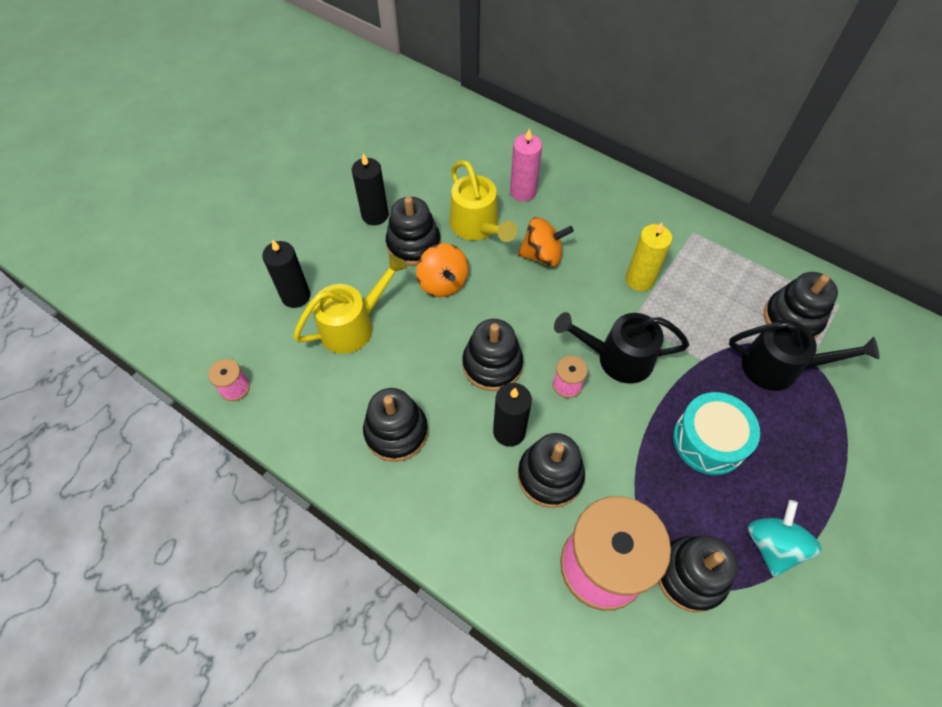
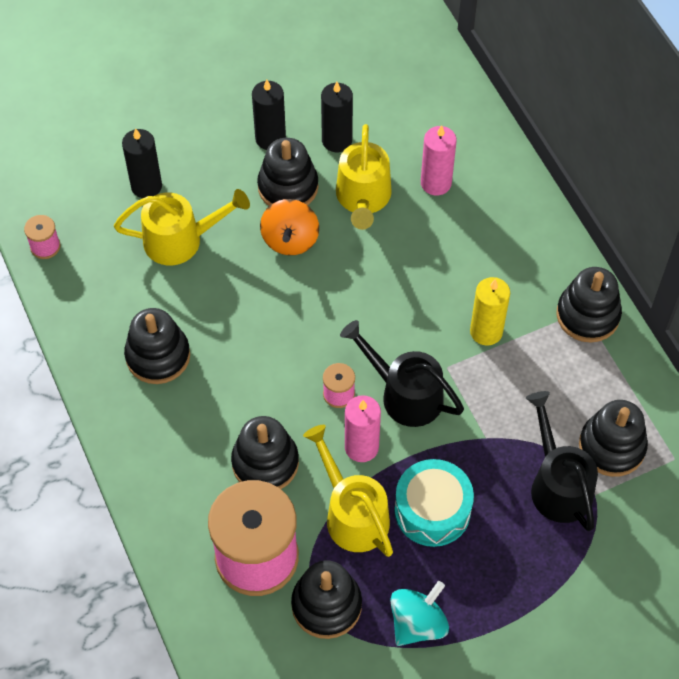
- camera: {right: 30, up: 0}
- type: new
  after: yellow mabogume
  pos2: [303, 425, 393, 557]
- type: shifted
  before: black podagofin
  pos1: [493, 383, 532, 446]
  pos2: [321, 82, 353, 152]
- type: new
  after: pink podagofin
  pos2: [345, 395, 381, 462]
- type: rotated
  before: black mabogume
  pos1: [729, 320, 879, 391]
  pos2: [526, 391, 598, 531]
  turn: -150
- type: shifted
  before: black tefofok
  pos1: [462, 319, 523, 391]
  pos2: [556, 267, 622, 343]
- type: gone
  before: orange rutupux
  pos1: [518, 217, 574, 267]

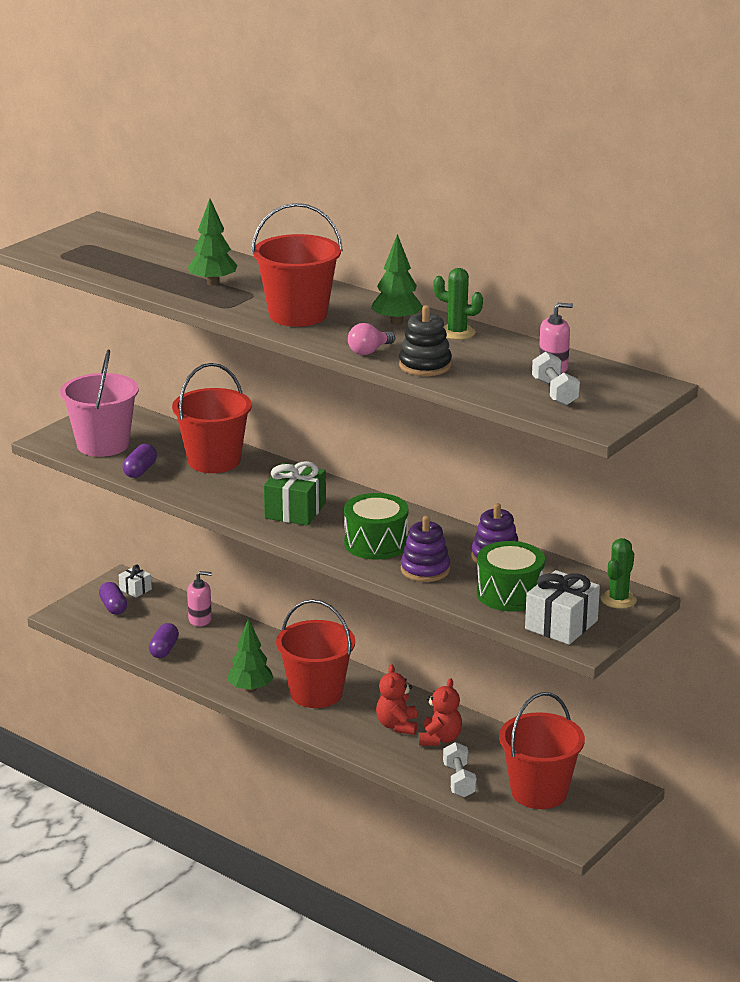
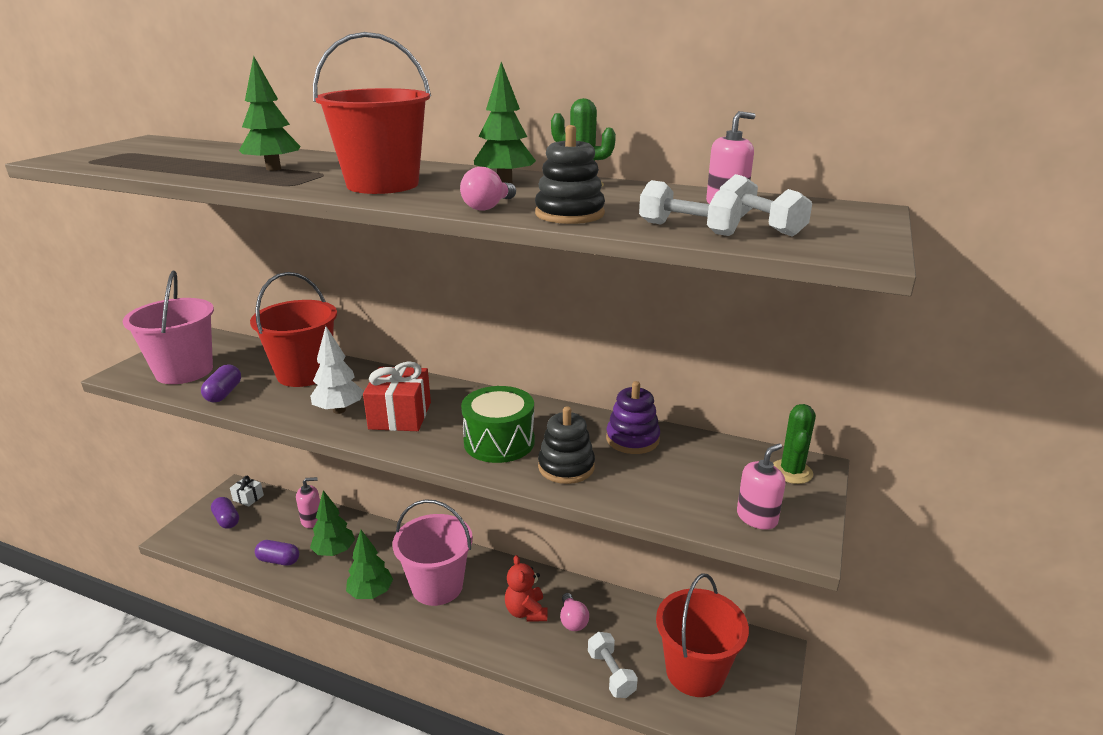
- camera: {right: -15, up: 0}
- type: rotated
  before: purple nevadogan
  pos1: [149, 623, 179, 658]
  pos2: [255, 540, 299, 566]
  turn: -75
- type: new
  after: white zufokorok
  pos2: [310, 326, 364, 414]
- type: new
  after: green zufokorok
  pos2: [310, 490, 355, 556]
- type: repainted
  before: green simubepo
  after: red simubepo
  pos1: [264, 461, 326, 526]
  pos2: [363, 361, 431, 431]
- type: repainted
  before: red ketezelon
  after: pink ketezelon
  pos1: [276, 599, 355, 708]
  pos2: [393, 499, 473, 606]
- type: repainted
  before: purple tefofok
  after: black tefofok
  pos1: [401, 516, 450, 582]
  pos2: [538, 407, 595, 484]
- type: swapped
  before: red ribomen
  after: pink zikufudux
  pos1: [419, 678, 462, 746]
  pos2: [560, 593, 589, 631]
- type: new
  after: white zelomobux
  pos2: [639, 180, 742, 236]
- type: swapped
  before: white simubepo
  after: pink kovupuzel
  pos1: [525, 570, 600, 645]
  pos2: [737, 444, 785, 530]
- type: gone
  before: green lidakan
  pos1: [477, 541, 545, 611]

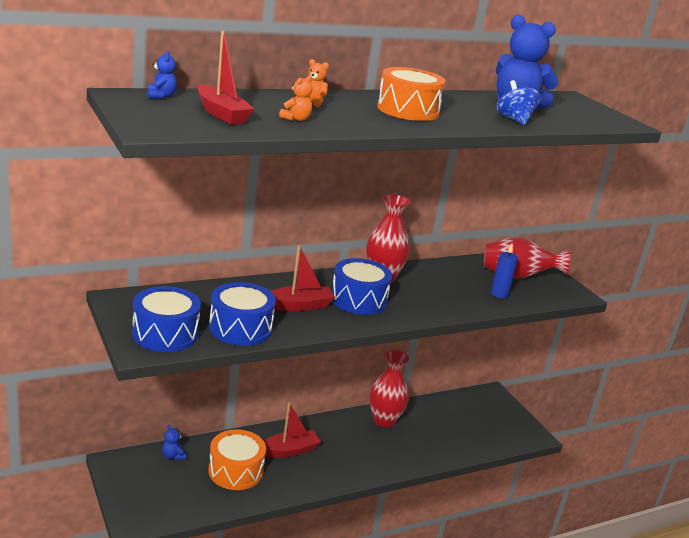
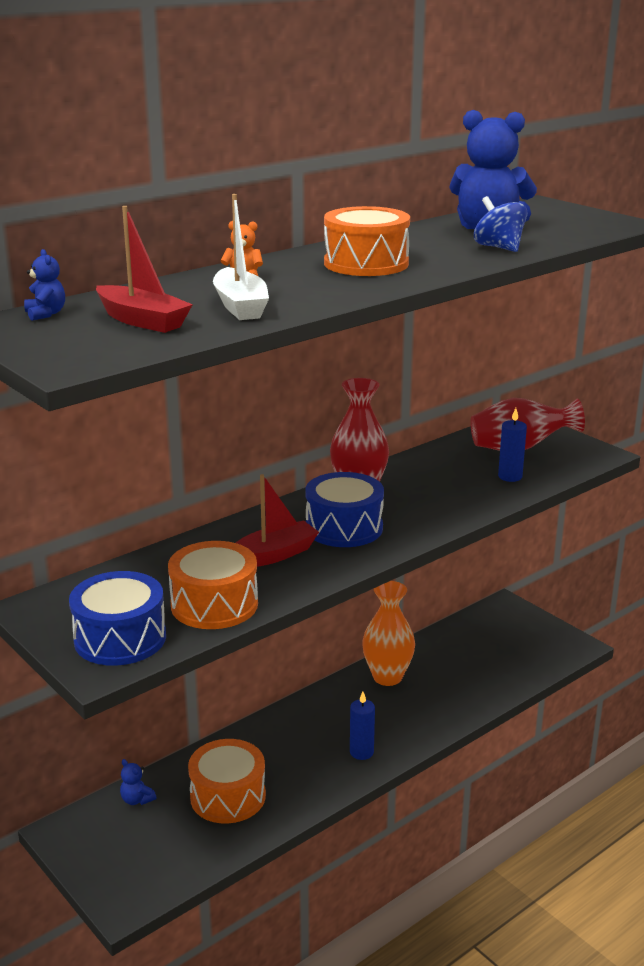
- camera: {right: -10, up: 0}
- type: repainted
  before: blue lidakan
  after: orange lidakan
  pos1: [209, 282, 276, 346]
  pos2: [168, 541, 258, 629]
- type: swapped
  before: orange ribomen
  after: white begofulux
  pos1: [279, 75, 313, 121]
  pos2: [213, 194, 269, 320]
- type: new
  after: blue podagofin
  pos2: [350, 692, 375, 760]
- type: repainted
  before: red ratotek
  after: orange ratotek
  pos1: [369, 350, 409, 428]
  pos2: [362, 581, 415, 686]
- type: gone
  before: red begofulux
  pos1: [264, 403, 321, 458]

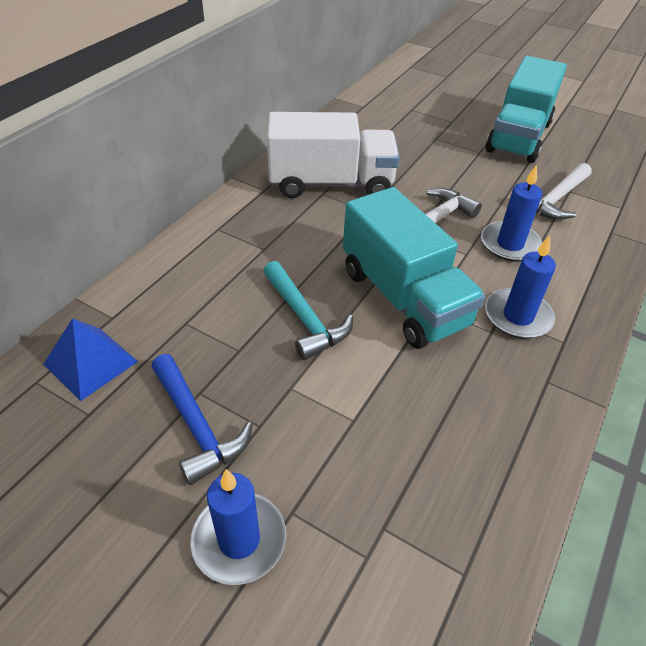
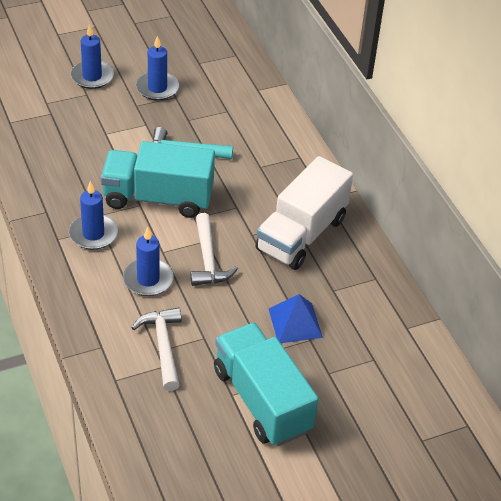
- camera: {right: 125, up: 0}
- type: swapped
  before: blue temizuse
  after: blue podagofin
  pos1: [151, 354, 253, 485]
  pos2: [136, 36, 179, 101]
- type: shifted
  before: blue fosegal
  pos1: [43, 318, 138, 401]
  pos2: [269, 294, 323, 343]

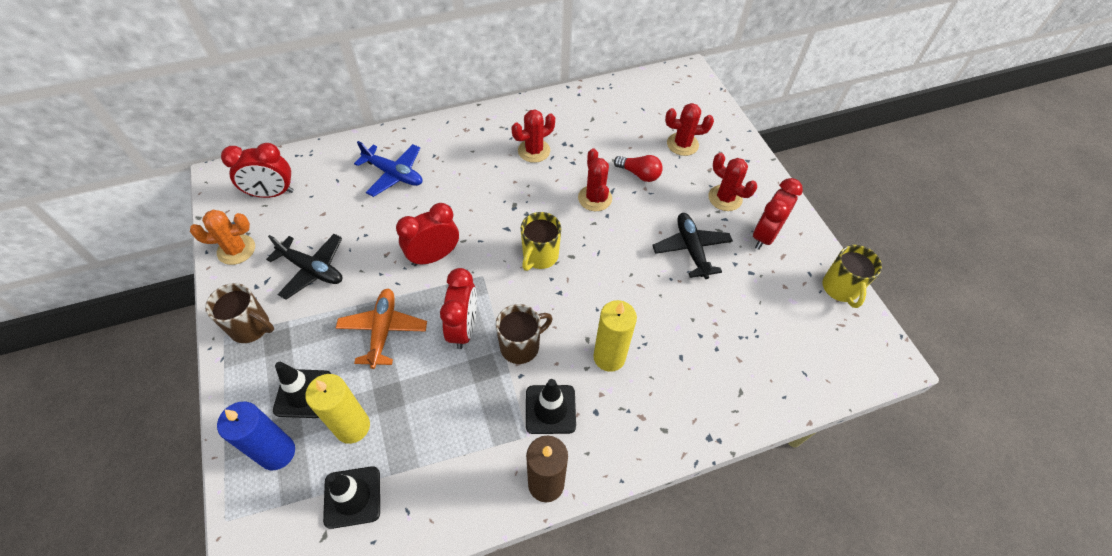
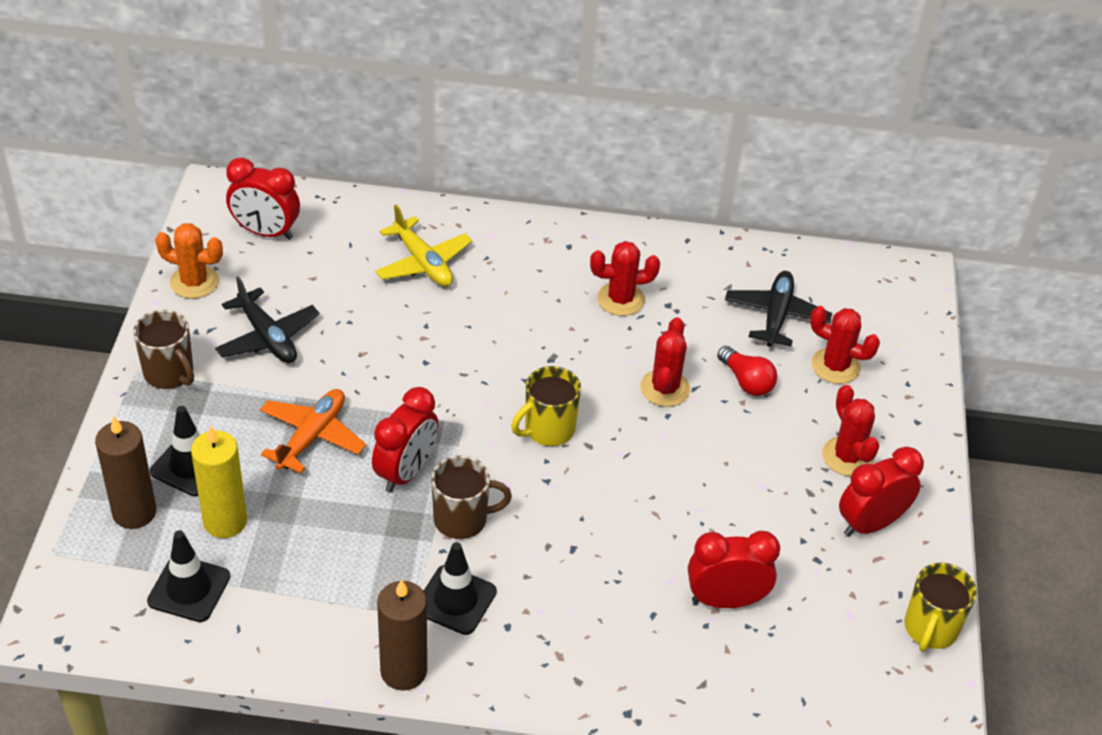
- camera: {right: 25, up: -10}
- type: repainted
  before: blue podagofin
  after: brown podagofin
  pos1: [217, 402, 295, 470]
  pos2: [95, 416, 157, 529]
- type: repainted
  before: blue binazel
  after: yellow binazel
  pos1: [354, 141, 423, 197]
  pos2: [375, 205, 472, 287]
- type: shifted
  before: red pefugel
  pos1: [396, 203, 459, 266]
  pos2: [688, 531, 780, 608]
- type: shifted
  before: black binazel
  pos1: [652, 213, 733, 279]
  pos2: [725, 271, 832, 347]
- type: gone
  before: yellow podagofin
  pos1: [593, 300, 637, 372]

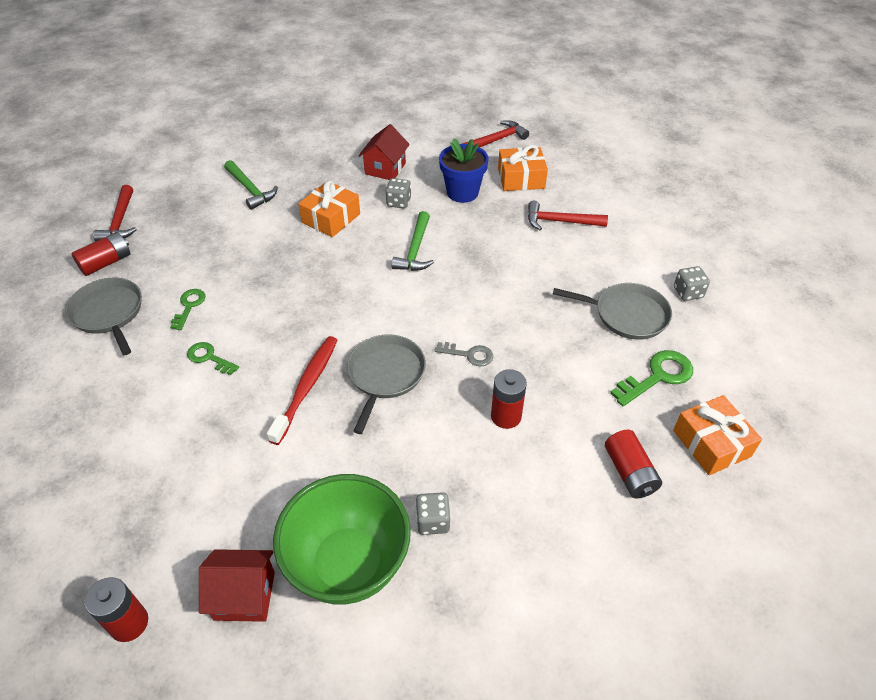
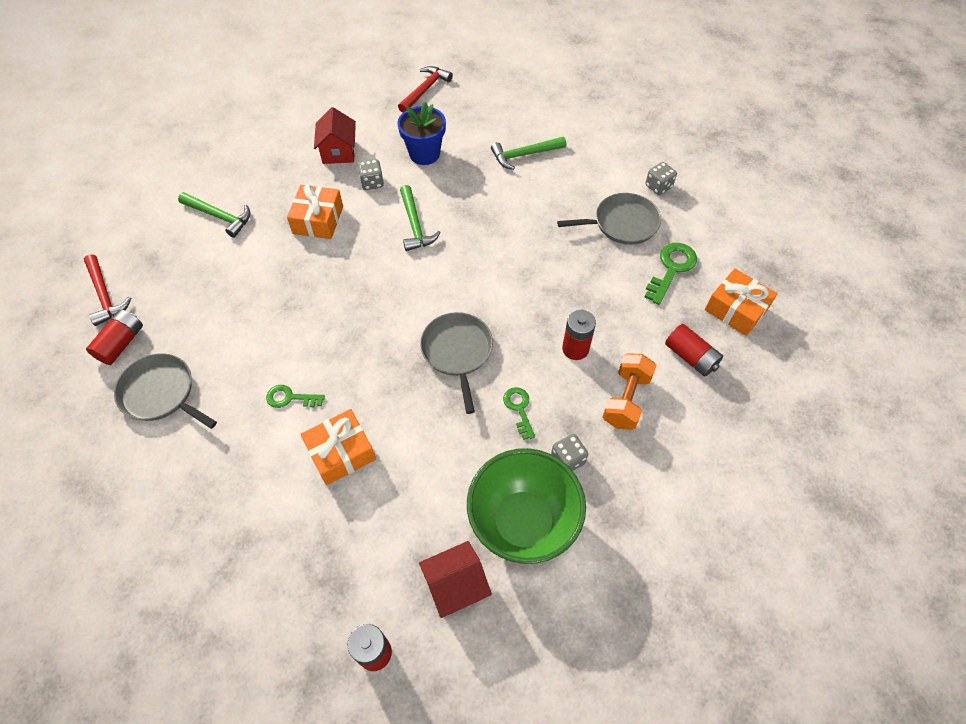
- camera: {right: -25, up: 10}
- type: shifted
  before: orange simubepo
  pos1: [498, 145, 548, 191]
  pos2: [301, 409, 376, 485]
- type: repainted
  before: red temizuse
  after: green temizuse
  pos1: [528, 201, 608, 230]
  pos2: [491, 137, 566, 170]
- type: shifted
  before: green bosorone
  pos1: [170, 289, 205, 330]
  pos2: [503, 387, 535, 440]
- type: new
  after: orange zelomobux
  pos2: [603, 354, 657, 430]
- type: gone
  before: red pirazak
  pos1: [267, 336, 337, 445]
- type: gone
  before: grey bosorone
  pos1: [434, 342, 493, 367]

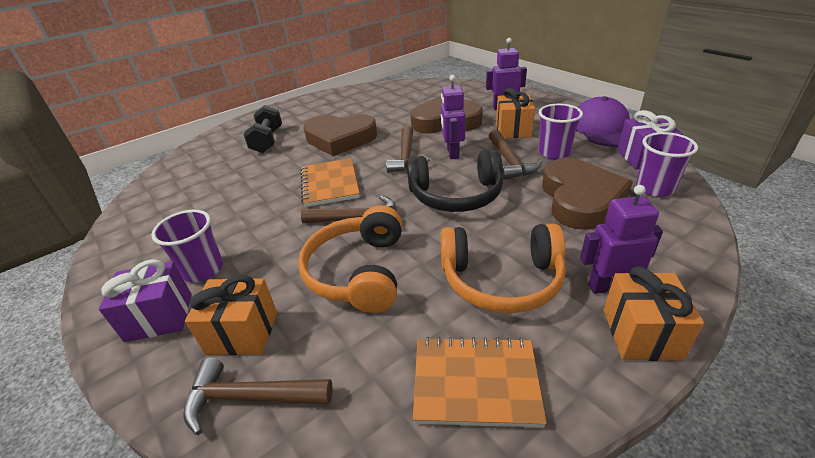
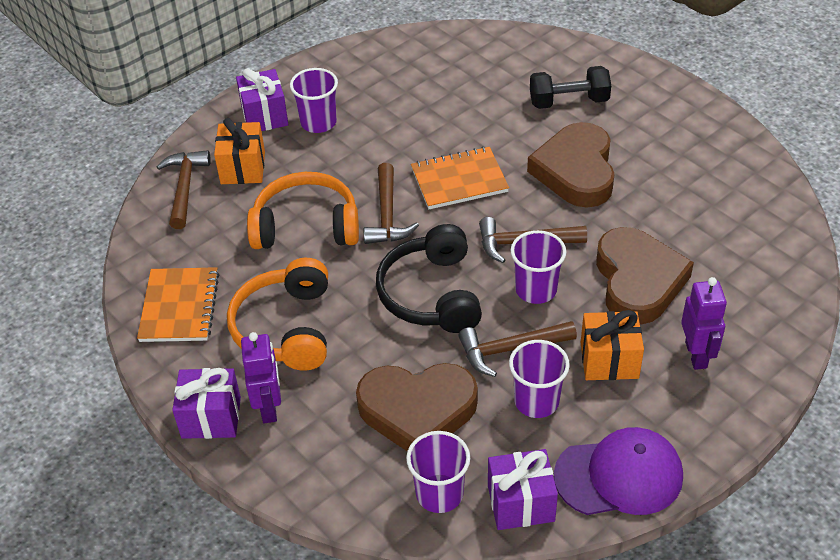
- camera: {right: 85, up: 10}
- type: repainted
  before: orange simubepo
  after: purple simubepo
  pos1: [604, 266, 704, 361]
  pos2: [172, 368, 241, 439]
- type: swapped
  before: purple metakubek
  after: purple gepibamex
  pos1: [441, 75, 465, 159]
  pos2: [510, 230, 566, 304]

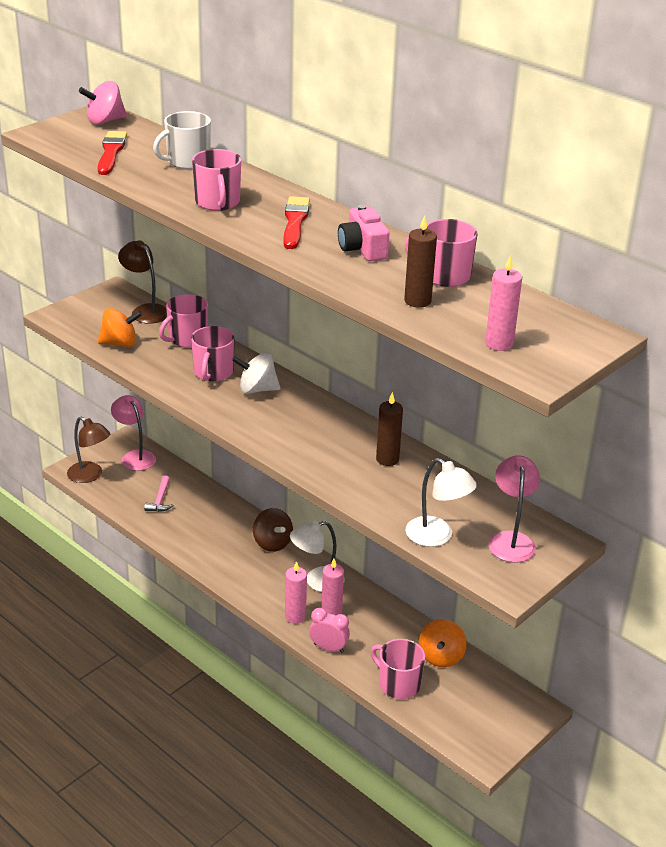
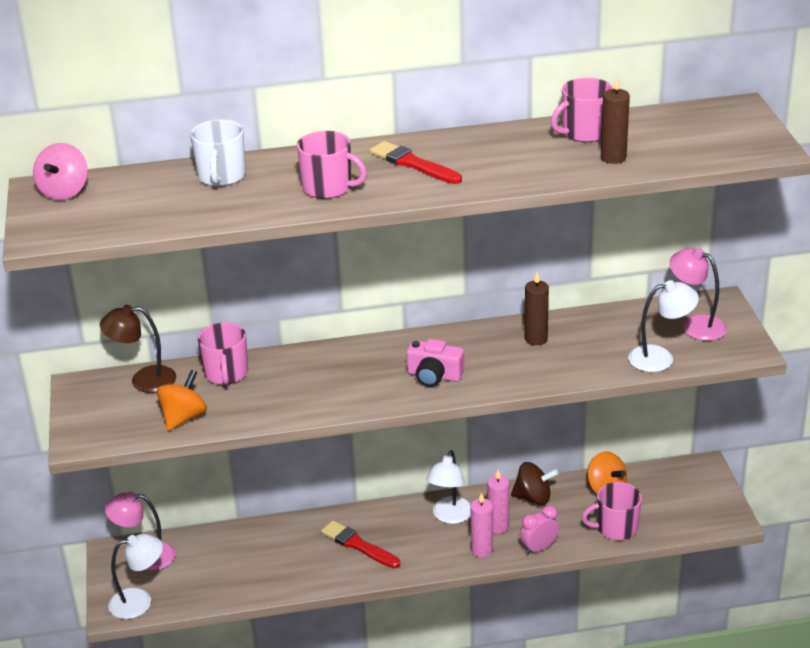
- camera: {right: -50, up: 0}
- type: repainted
  before: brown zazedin
  after: white zazedin
  pos1: [67, 417, 110, 483]
  pos2: [108, 534, 163, 619]
- type: shifted
  before: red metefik
  pos1: [98, 131, 127, 175]
  pos2: [321, 521, 400, 568]
- type: shifted
  before: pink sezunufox
  pos1: [338, 205, 390, 261]
  pos2: [406, 339, 464, 387]
- type: shifted
  before: brown rutupux
  pos1: [253, 508, 293, 552]
  pos2: [511, 462, 559, 505]
- type: gone
  before: pink temizuse
  pos1: [144, 476, 174, 512]
- type: gone
  before: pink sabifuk
  pos1: [191, 326, 235, 382]
- type: gone
  before: white rutupux
  pos1: [232, 353, 280, 394]
- type: gone
  before: pink podagofin
  pos1: [485, 256, 522, 351]

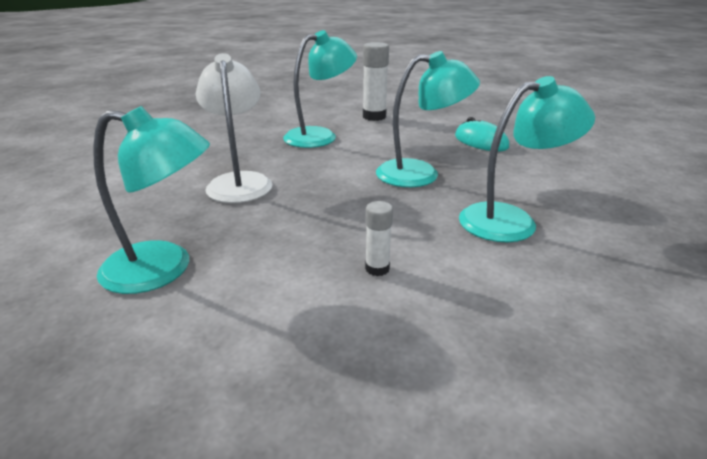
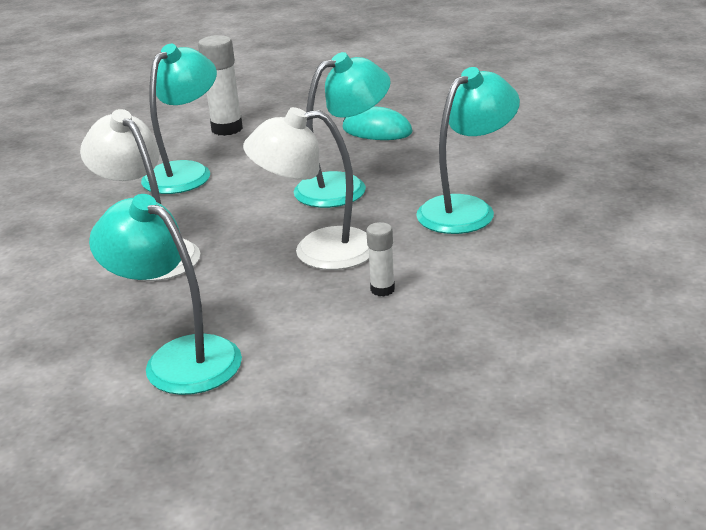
- camera: {right: -25, up: 0}
- type: rotated
  before: turquoise zazedin
  pos1: [93, 106, 210, 294]
  pos2: [89, 194, 242, 395]
  turn: -120
- type: new
  after: white zazedin
  pos2: [243, 107, 369, 270]

